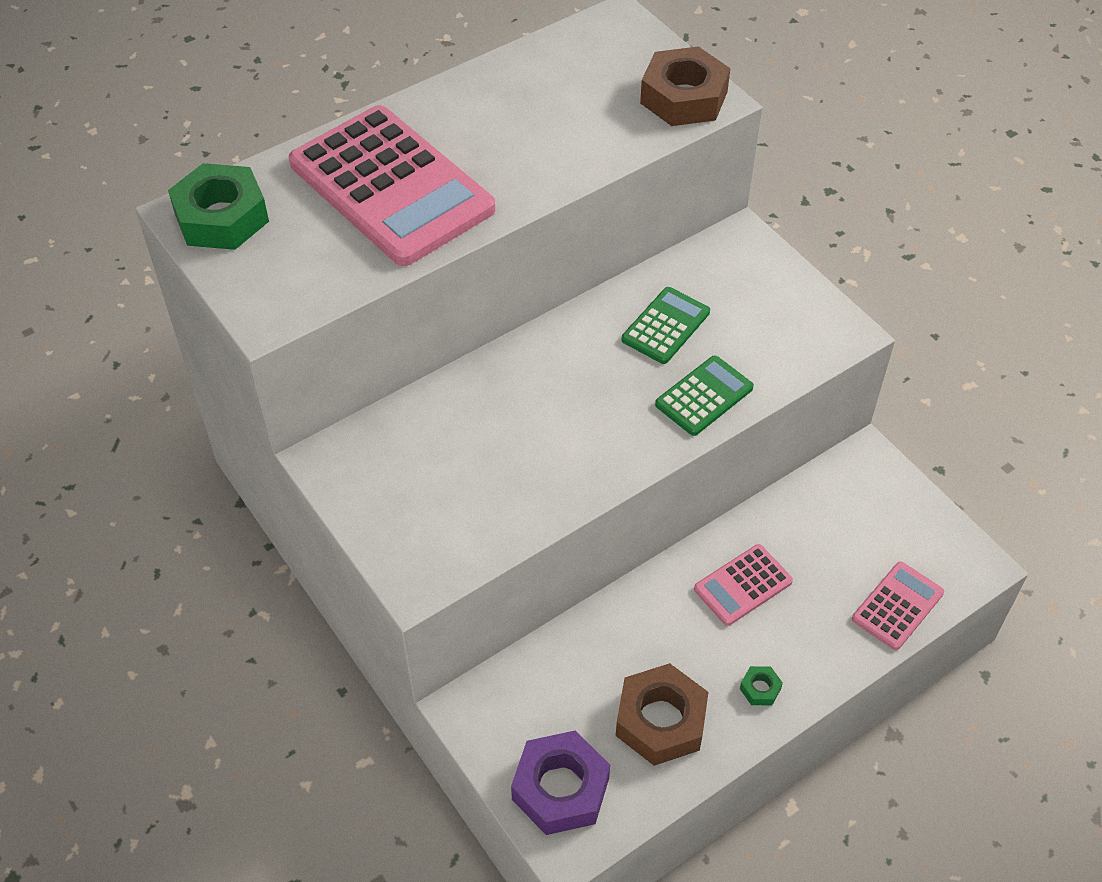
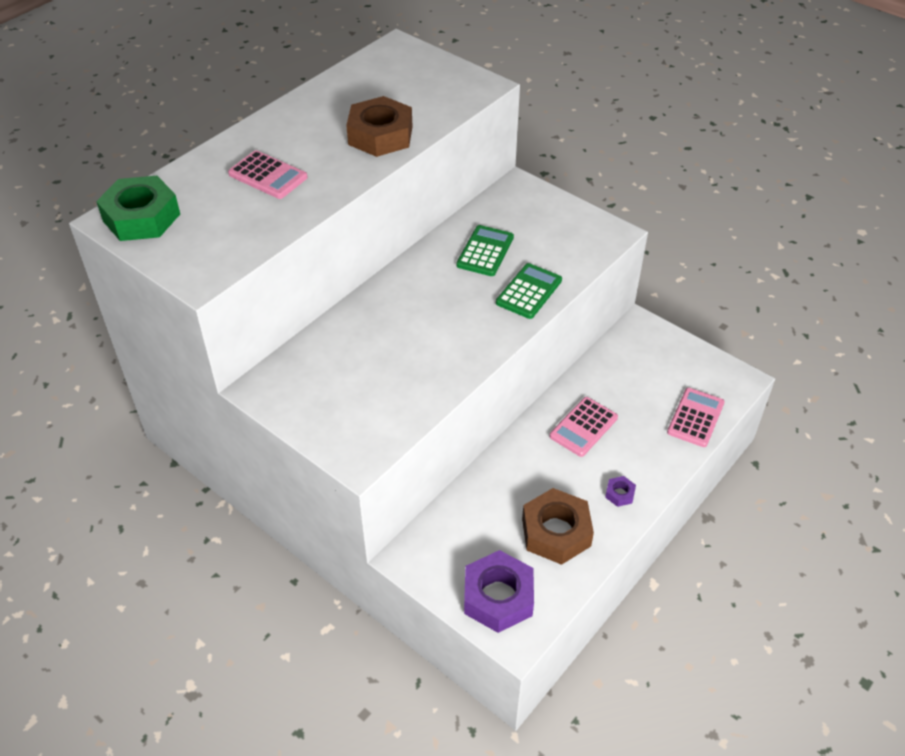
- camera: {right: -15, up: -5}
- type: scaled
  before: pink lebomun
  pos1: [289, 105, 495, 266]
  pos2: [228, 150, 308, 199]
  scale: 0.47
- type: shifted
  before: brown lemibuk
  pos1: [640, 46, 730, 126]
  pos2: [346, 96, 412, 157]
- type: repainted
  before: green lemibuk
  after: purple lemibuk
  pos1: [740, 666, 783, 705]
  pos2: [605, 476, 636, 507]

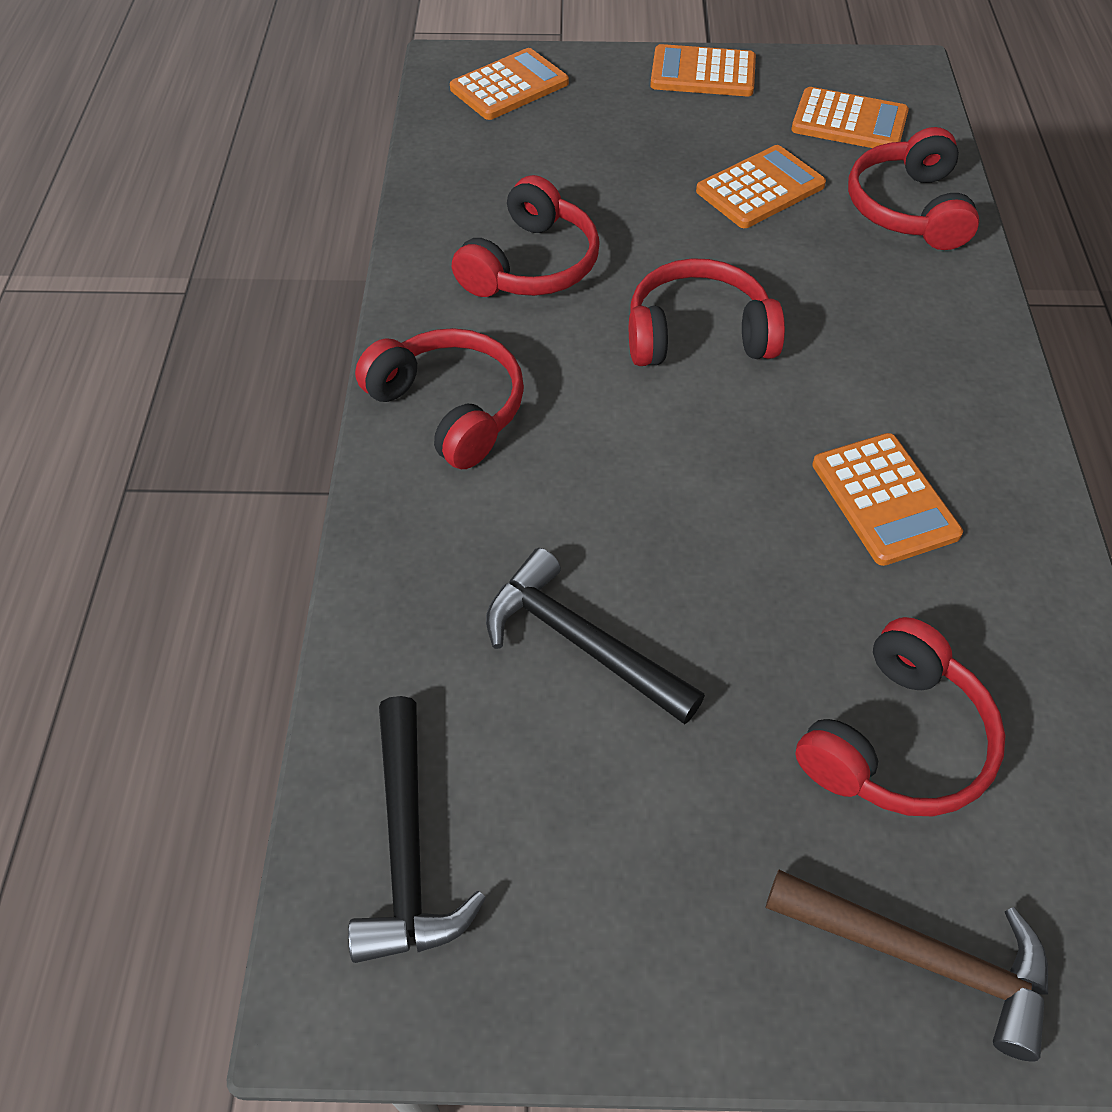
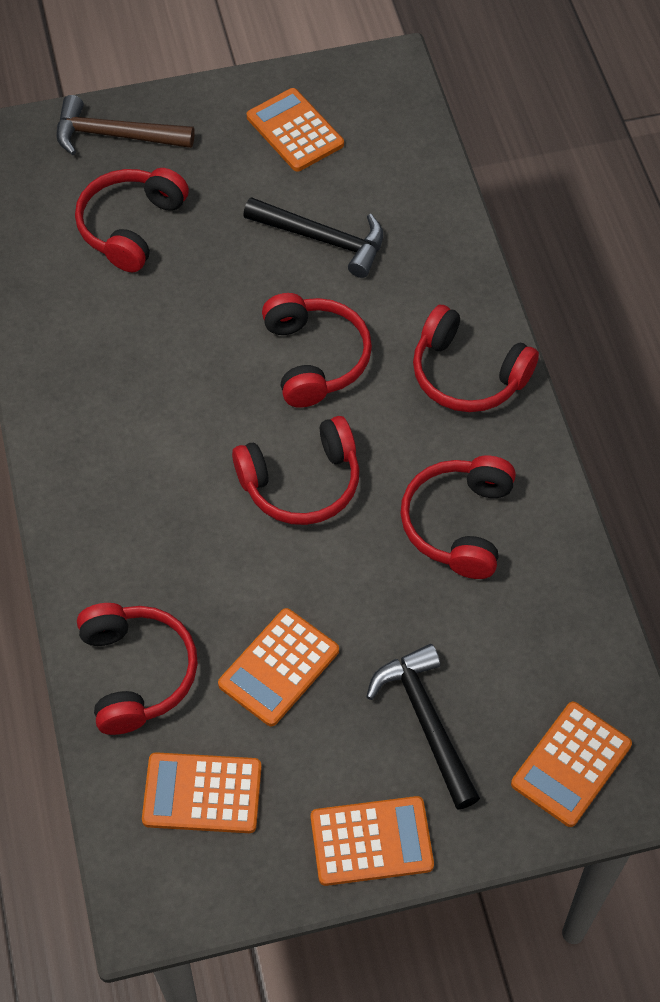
- camera: {right: 165, up: 5}
- type: shifted
  before: orange lebomun
  pos1: [812, 433, 963, 566]
  pos2: [247, 88, 344, 172]
- type: new
  after: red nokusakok
  pos2: [262, 293, 372, 408]
- type: shifted
  before: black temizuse
  pos1: [348, 696, 486, 963]
  pos2: [366, 644, 480, 810]

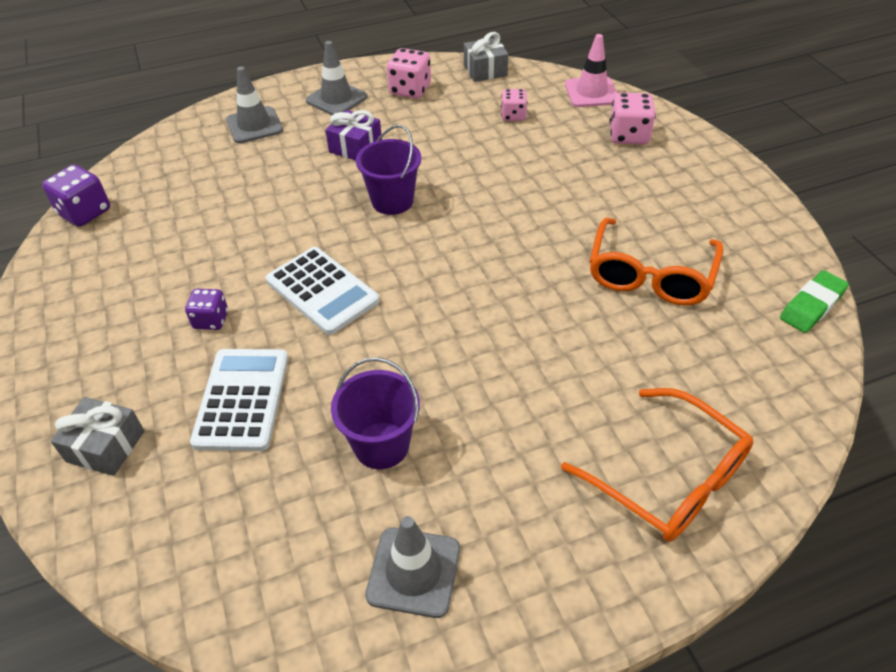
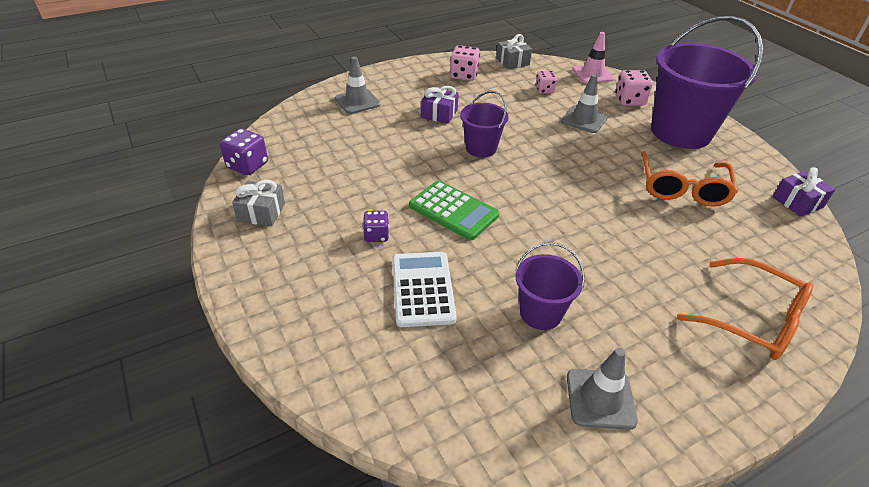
- camera: {right: -10, up: -5}
- type: shifted
  before: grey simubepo
  pos1: [51, 397, 144, 476]
  pos2: [232, 180, 285, 226]
- type: repainted
  before: white lebomun
  after: green lebomun
  pos1: [266, 247, 380, 335]
  pos2: [409, 181, 500, 240]
- type: shifted
  before: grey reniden
  pos1: [306, 41, 368, 115]
  pos2: [561, 74, 608, 133]
- type: new
  after: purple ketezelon
  pos2: [651, 16, 763, 149]
- type: swapped
  before: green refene
  after: purple simubepo
  pos1: [780, 270, 849, 333]
  pos2: [773, 167, 835, 217]

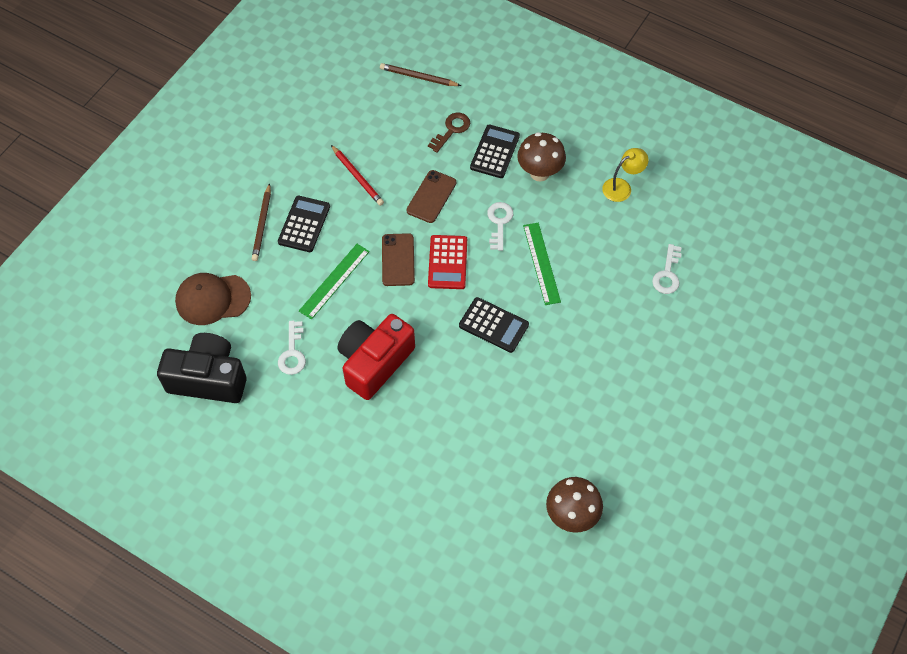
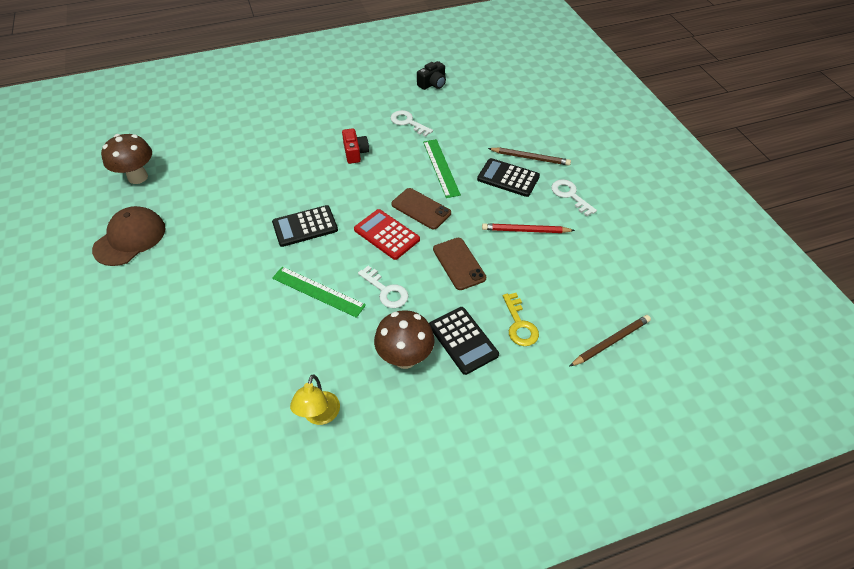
- camera: {right: 130, up: -10}
- type: shifted
  before: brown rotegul
  pos1: [175, 273, 251, 325]
  pos2: [92, 206, 166, 266]
- type: scaled
  before: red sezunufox
  pos1: [338, 314, 415, 400]
  pos2: [342, 128, 369, 164]
  scale: 0.49
- type: scaled
  before: black sezunufox
  pos1: [157, 333, 247, 403]
  pos2: [417, 61, 446, 90]
  scale: 0.49
- type: rotated
  before: black lebomun
  pos1: [278, 196, 330, 252]
  pos2: [477, 158, 540, 197]
  turn: 150
- type: rotated
  before: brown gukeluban
  pos1: [252, 183, 271, 261]
  pos2: [488, 148, 571, 166]
  turn: 150
- type: repainted
  before: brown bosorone
  after: yellow bosorone
  pos1: [428, 113, 470, 153]
  pos2: [503, 293, 539, 346]
- type: shifted
  before: white bosorone
  pos1: [652, 244, 682, 294]
  pos2: [551, 179, 597, 216]

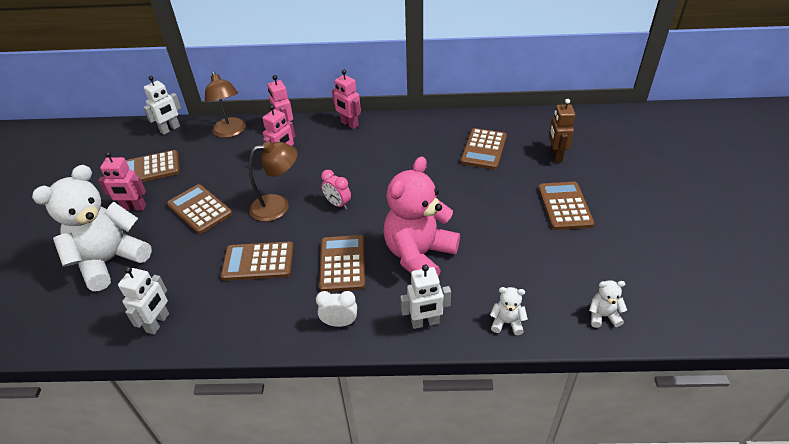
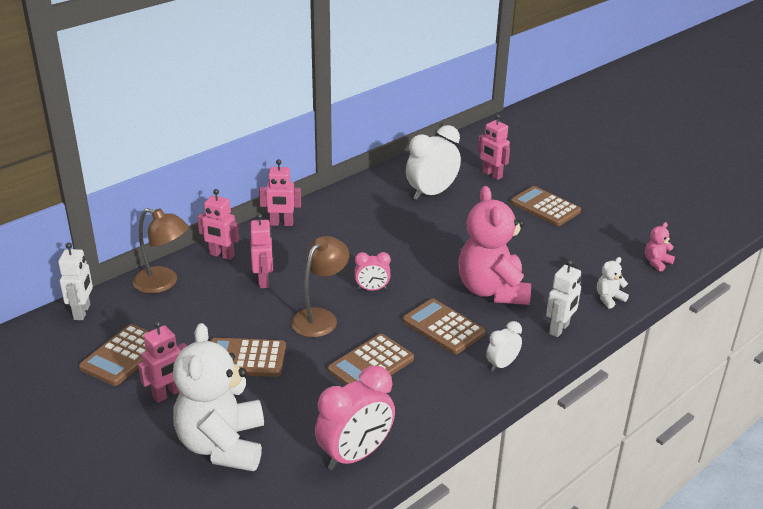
- camera: {right: -45, up: -10}
- type: swapped
  before: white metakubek
  after: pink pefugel
  pos1: [118, 266, 169, 334]
  pos2: [315, 366, 395, 470]
- type: swapped
  before: brown lebomun
  after: white pefugel
  pos1: [461, 128, 507, 170]
  pos2: [406, 125, 461, 200]
- type: repainted
  before: brown metakubek
  after: pink metakubek
  pos1: [549, 99, 575, 162]
  pos2: [478, 114, 510, 180]
- type: repainted
  before: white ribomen
  after: pink ribomen
  pos1: [589, 280, 627, 328]
  pos2: [645, 222, 675, 272]

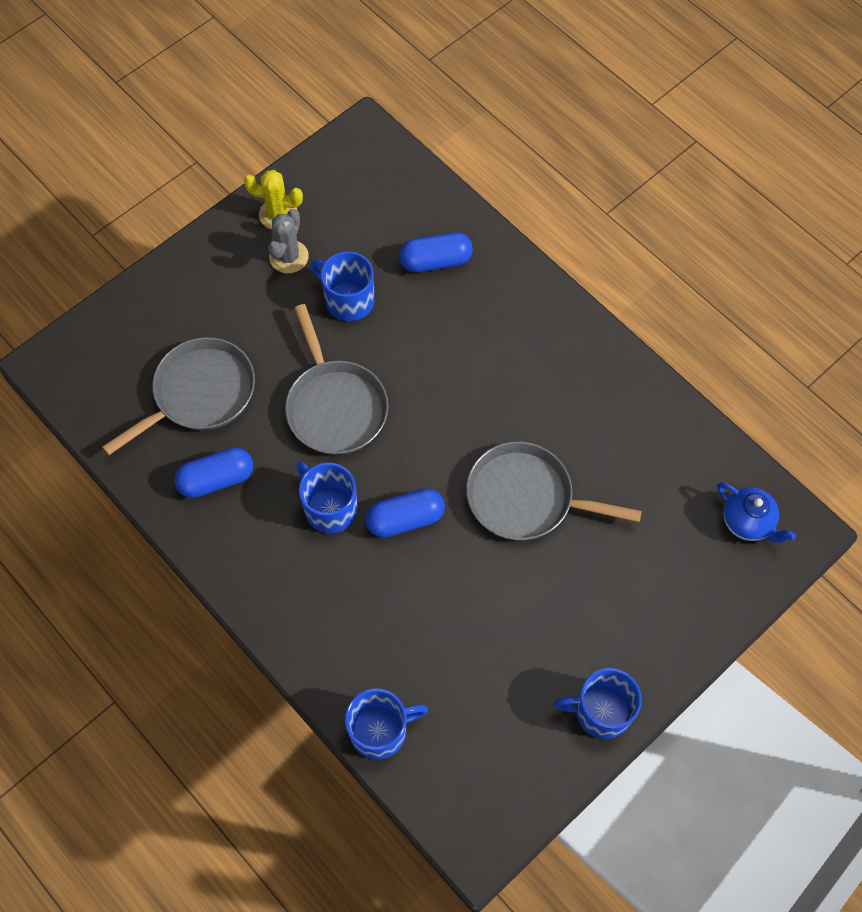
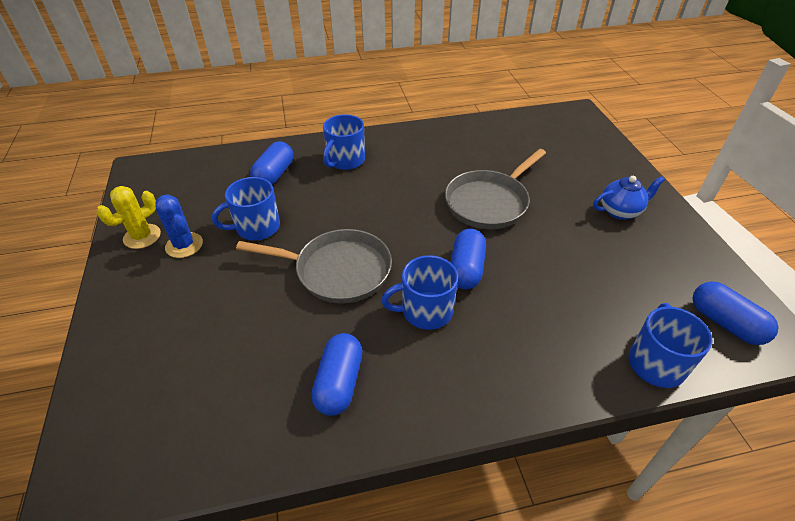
- camera: {right: -60, up: -20}
- type: repainted
  before: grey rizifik
  after: blue rizifik
  pos1: [268, 209, 309, 273]
  pos2: [156, 194, 203, 258]
- type: shifted
  before: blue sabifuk
  pos1: [554, 668, 642, 739]
  pos2: [323, 114, 365, 170]
- type: shifted
  before: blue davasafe
  pos1: [717, 482, 796, 543]
  pos2: [593, 176, 665, 220]
- type: new
  after: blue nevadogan
  pos2: [693, 281, 779, 345]
- type: gone
  before: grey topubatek
  pos1: [102, 337, 255, 455]

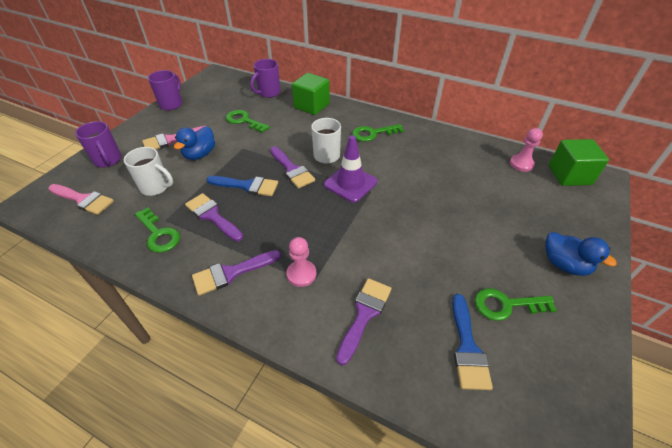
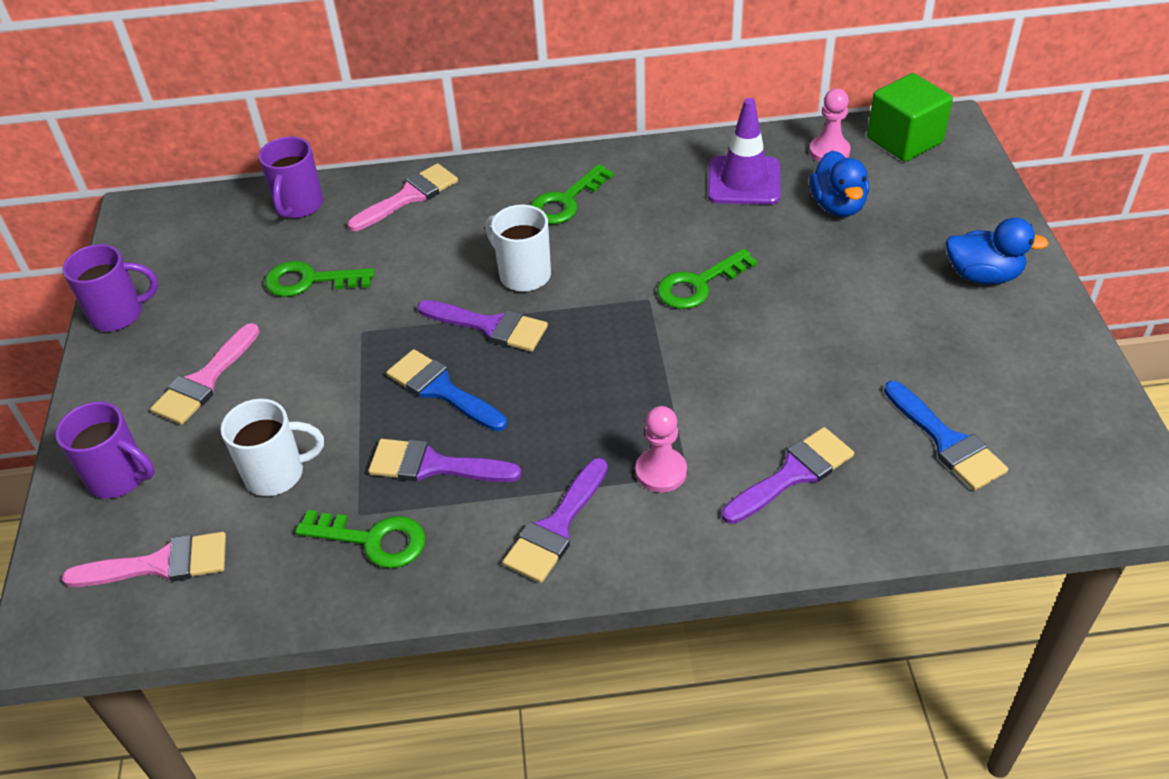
- camera: {right: -30, up: 0}
- type: rotated
  before: purple sabifuk
  pos1: [148, 70, 182, 110]
  pos2: [62, 244, 158, 331]
  turn: 90
- type: swapped
  before: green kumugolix
  after: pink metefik
  pos1: [292, 73, 330, 115]
  pos2: [348, 163, 458, 231]
- type: rotated
  before: blue metefik
  pos1: [207, 176, 278, 196]
  pos2: [386, 349, 507, 431]
  turn: -120
- type: shifted
  before: green bosorone
  pos1: [475, 288, 557, 321]
  pos2: [657, 249, 758, 309]
- type: shifted
  before: purple reniden
  pos1: [324, 135, 377, 203]
  pos2: [708, 98, 781, 205]
- type: rotated
  before: purple metefik
  pos1: [336, 278, 392, 365]
  pos2: [722, 427, 854, 524]
  turn: 60
- type: shifted
  before: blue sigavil
  pos1: [174, 126, 215, 160]
  pos2: [809, 151, 869, 217]

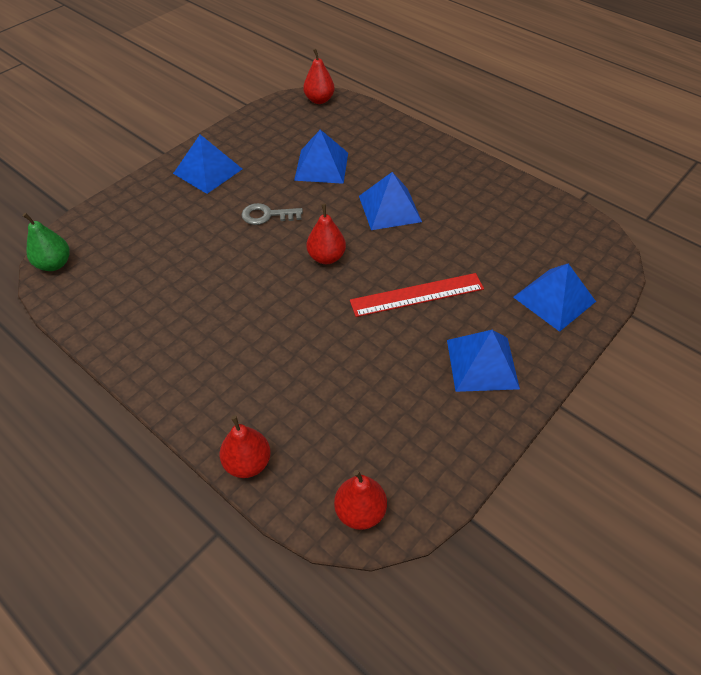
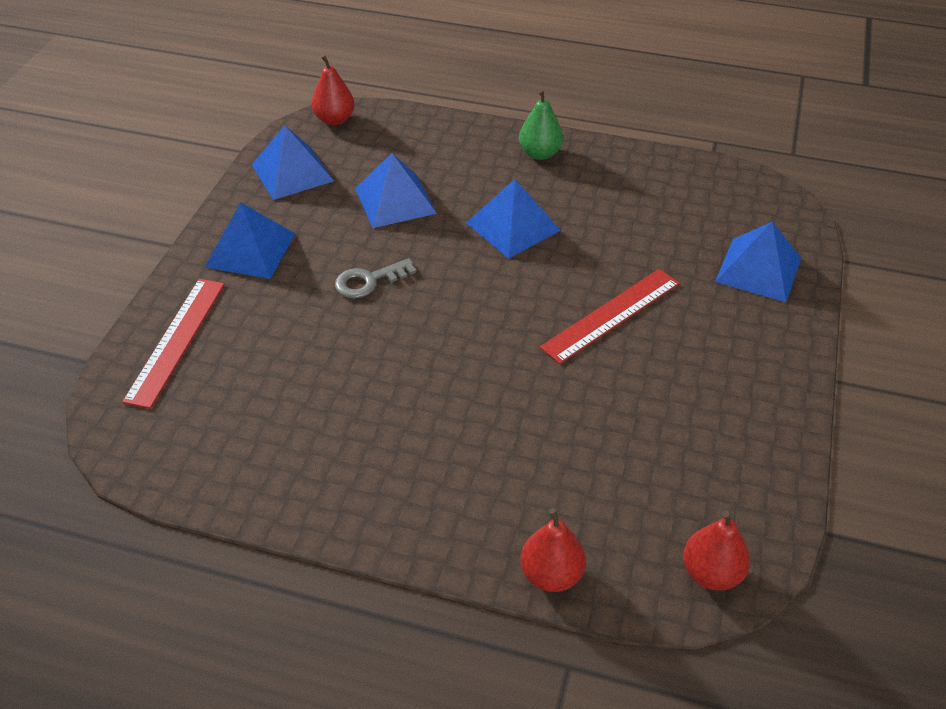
- camera: {right: -25, up: -5}
- type: new
  after: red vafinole
  pos2: [122, 279, 225, 409]
- type: shifted
  before: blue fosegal
  pos1: [447, 330, 520, 392]
  pos2: [251, 126, 334, 200]
- type: shifted
  before: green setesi
  pos1: [22, 213, 70, 271]
  pos2: [519, 89, 563, 160]
- type: gone
  before: red setesi
  pos1: [307, 204, 346, 264]

